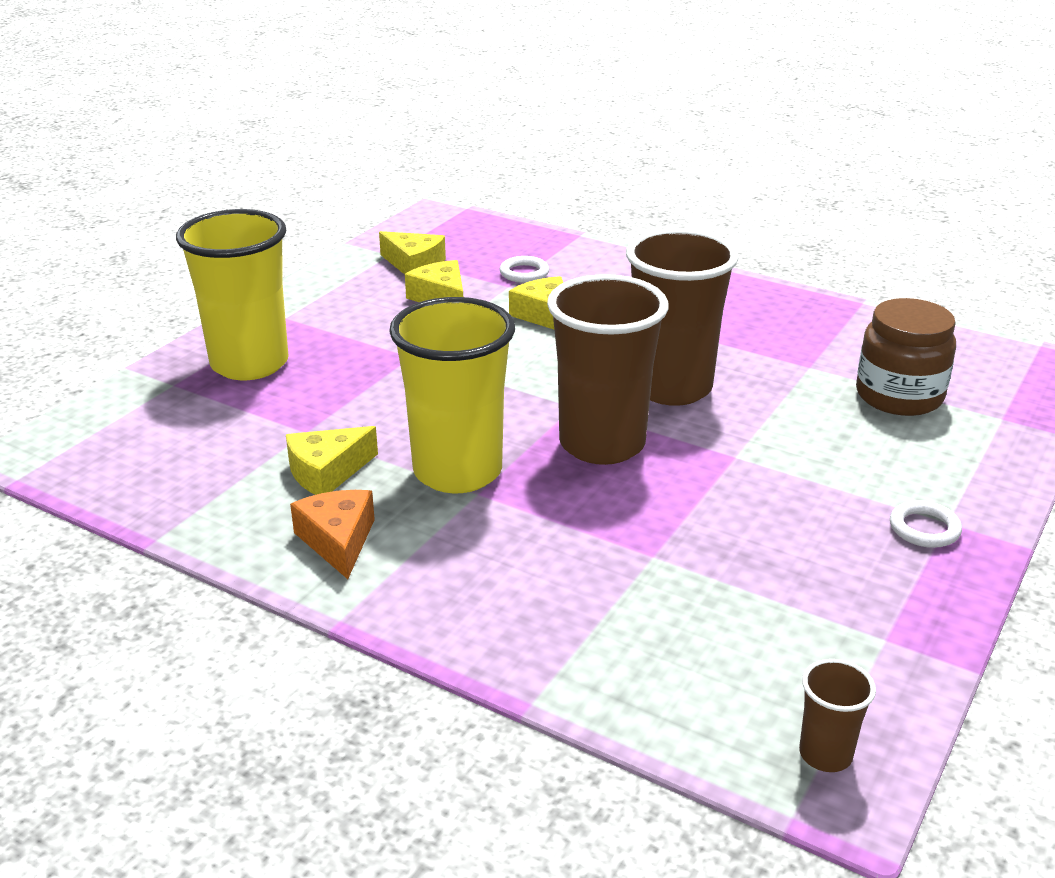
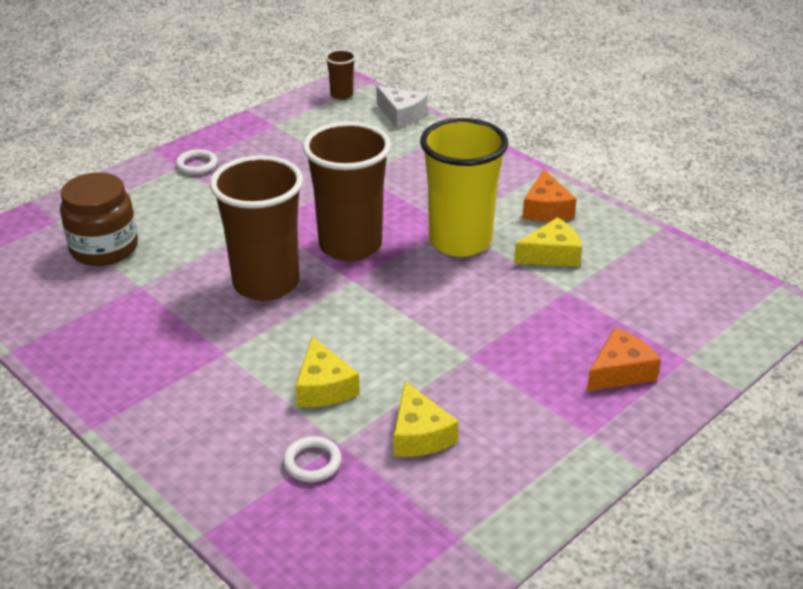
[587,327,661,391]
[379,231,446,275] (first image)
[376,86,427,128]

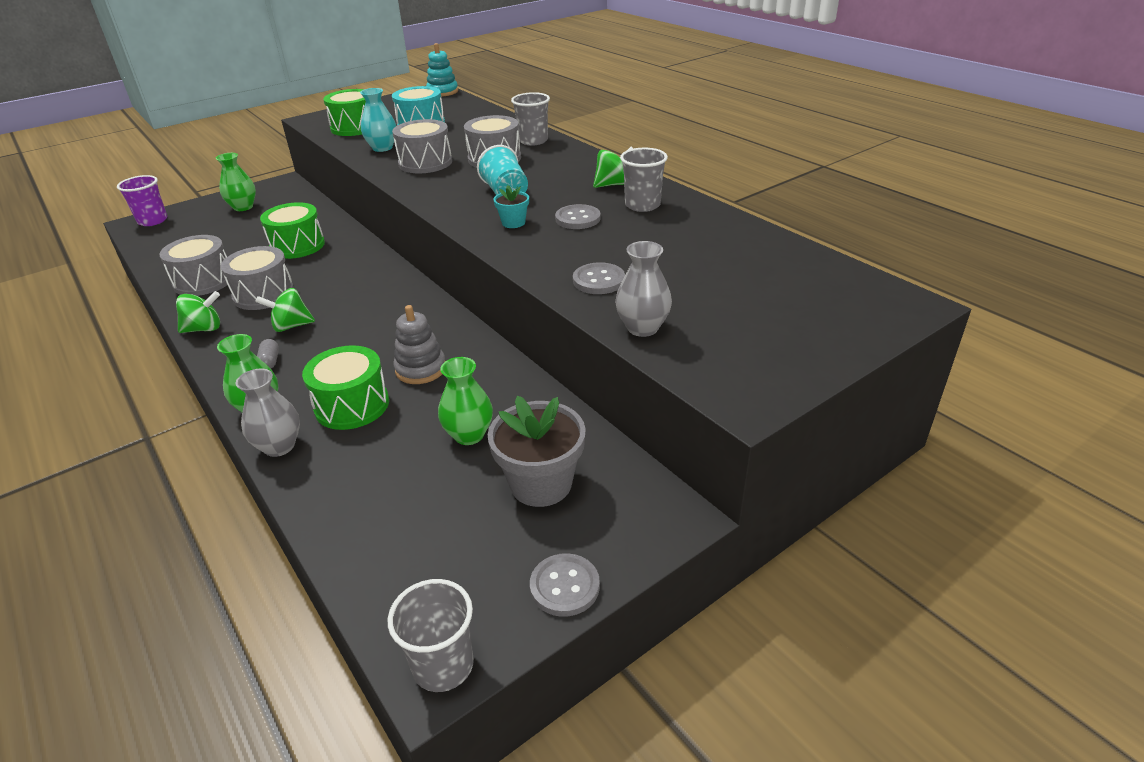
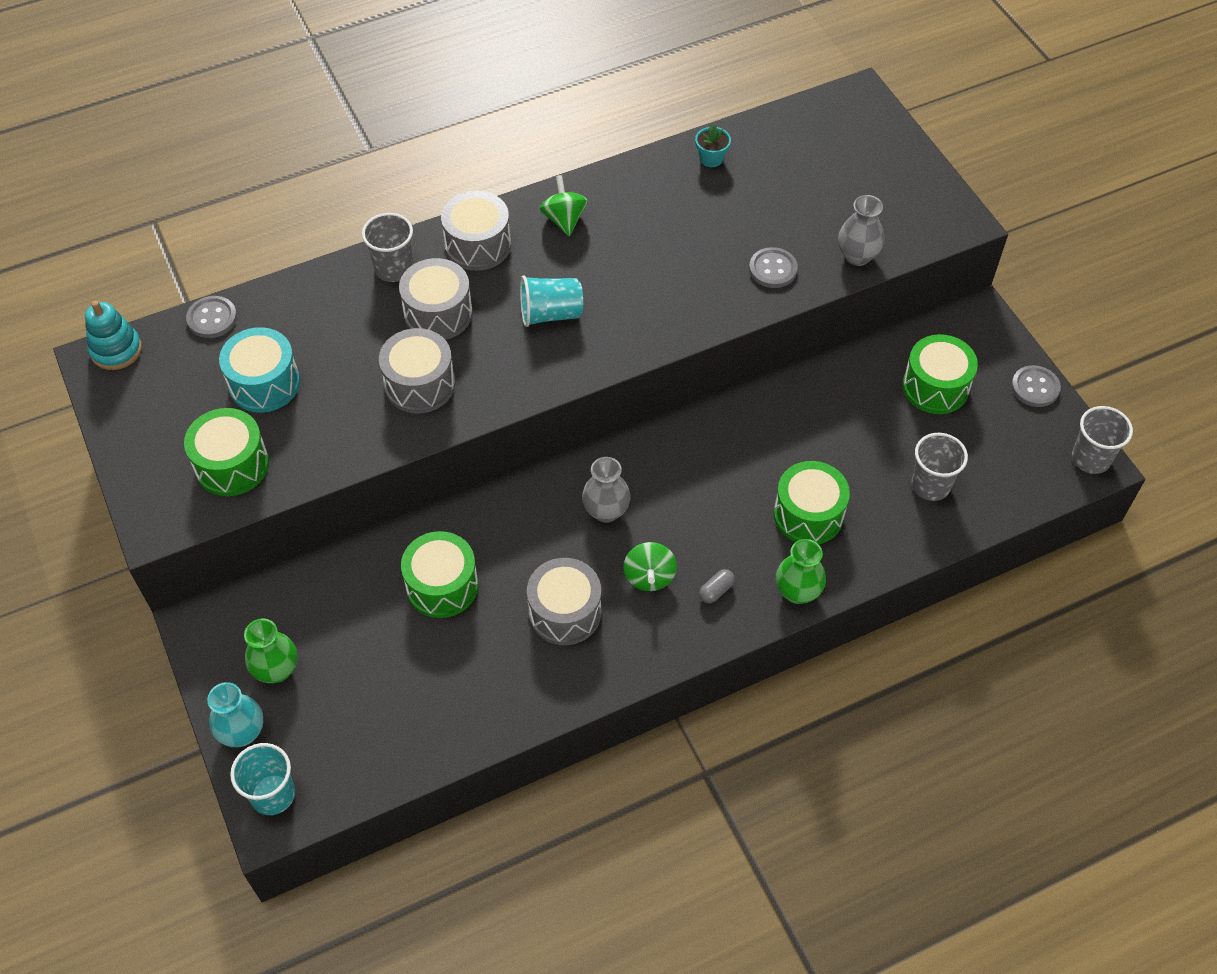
[207,682,263,747]
[911,433,968,501]
[230,743,295,815]
[695,124,731,167]
[186,296,237,338]
[441,191,511,271]
[176,291,220,333] (first image)
[393,305,445,384] (first image)
[699,569,735,604]
[438,357,493,445] (first image)
[582,457,630,522]
[903,334,978,414]

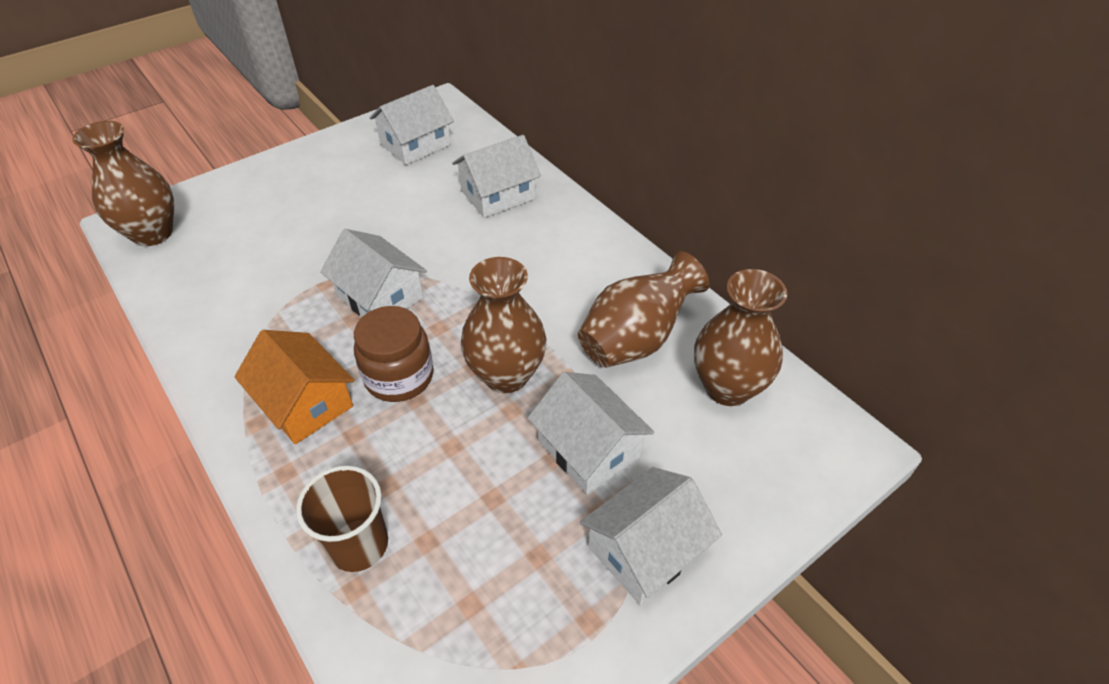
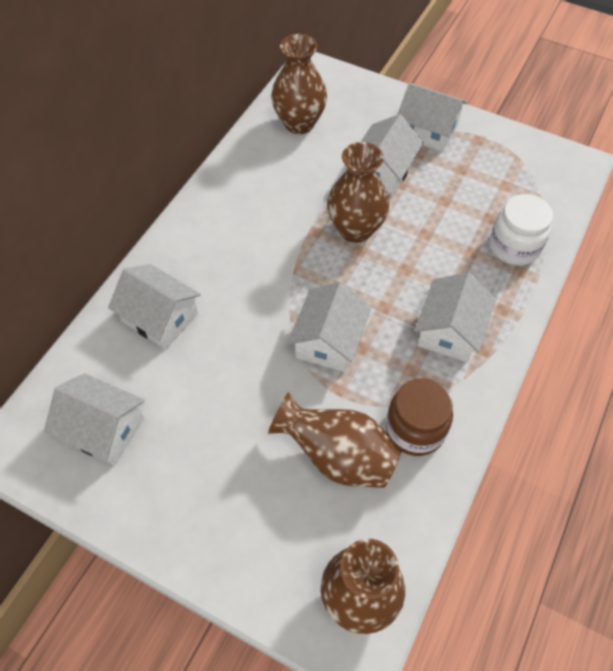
[268,392,402,488]
[386,378,453,456]
[414,272,496,362]
[490,194,553,266]

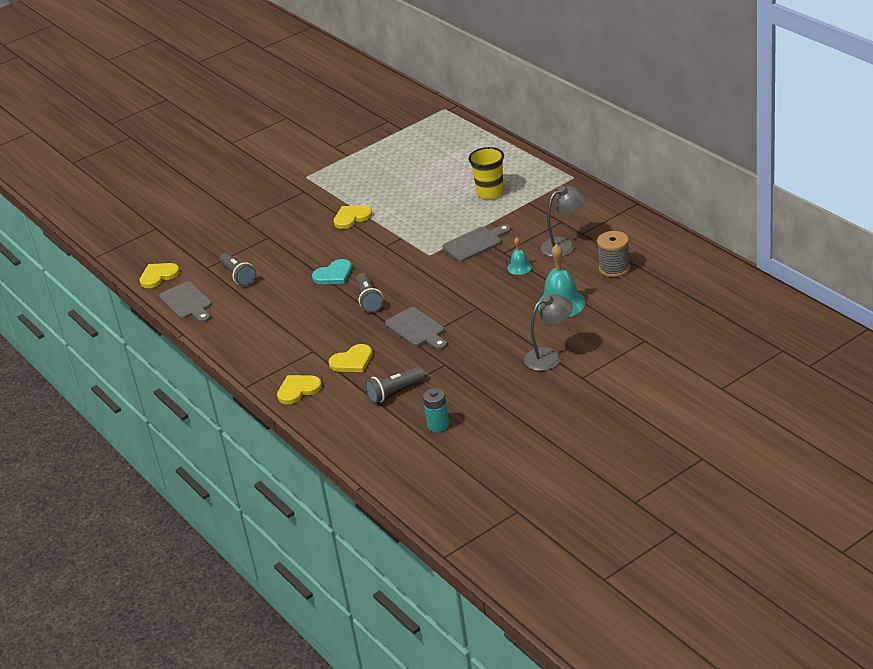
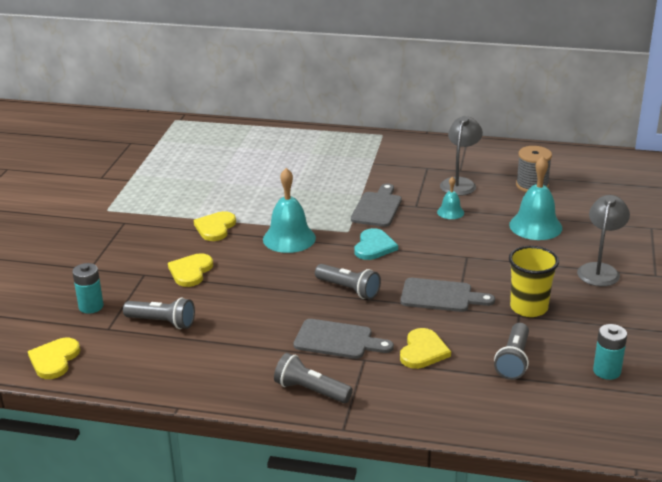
[509,246,559,317]
[355,228,398,260]
[293,319,394,359]
[168,253,213,287]
[263,168,316,253]
[72,263,104,314]
[274,353,353,403]

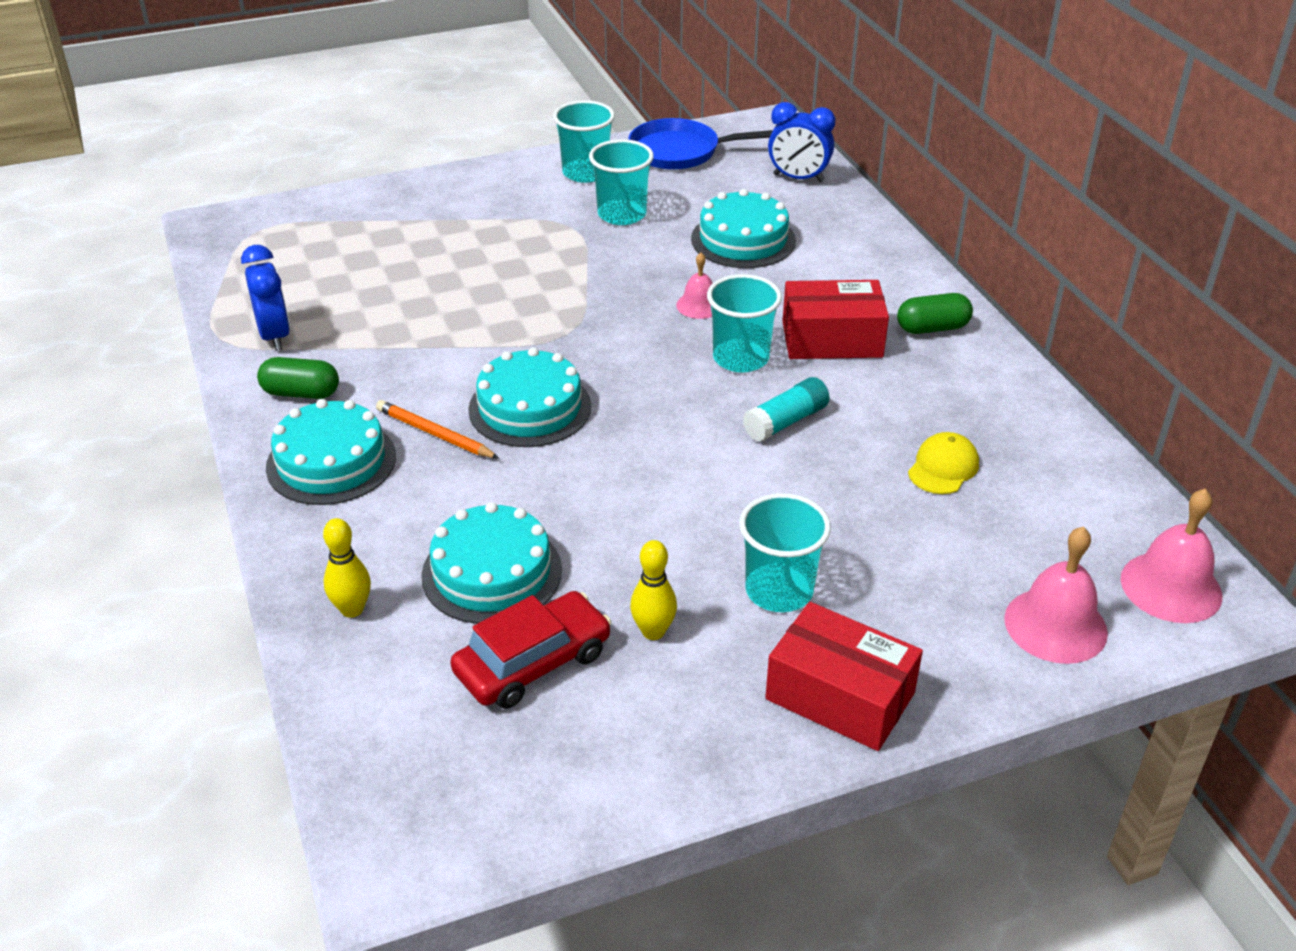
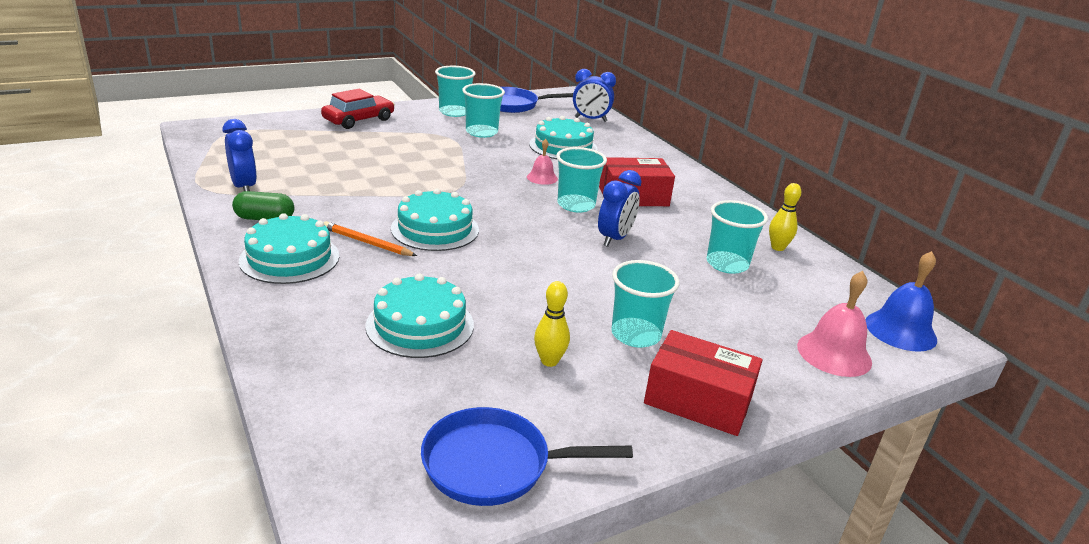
[897,293,973,334] (first image)
[598,170,642,247]
[707,200,768,274]
[866,251,937,352]
[769,183,801,251]
[321,89,395,129]
[421,407,633,506]

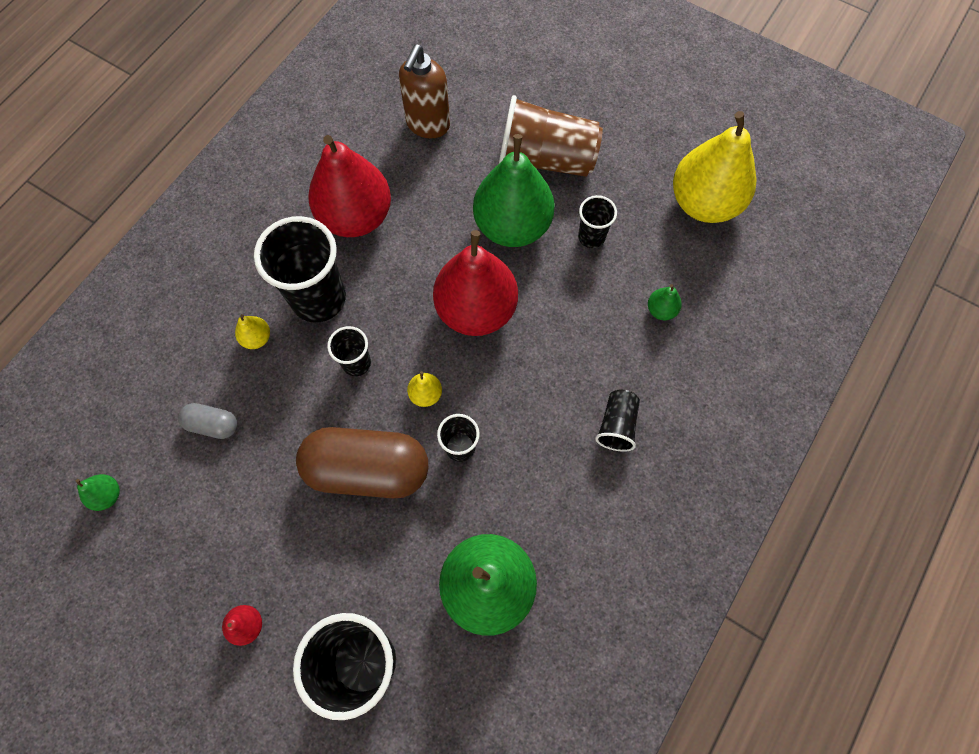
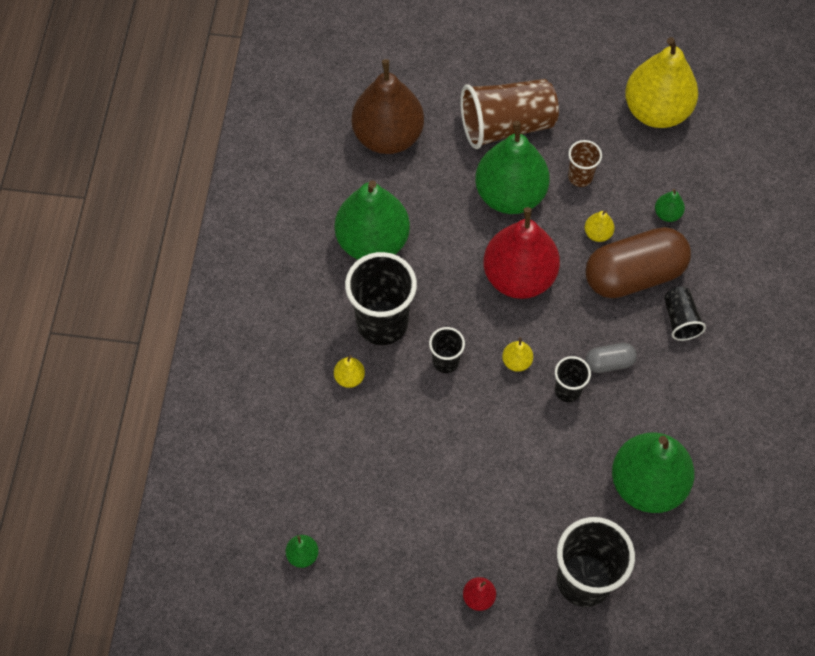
[352,59,424,154]
[335,180,410,260]
[568,140,602,187]
[585,343,637,373]
[586,227,691,298]
[585,210,615,242]

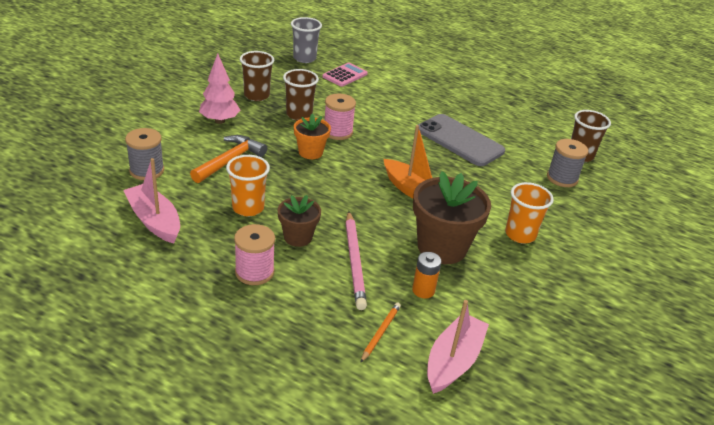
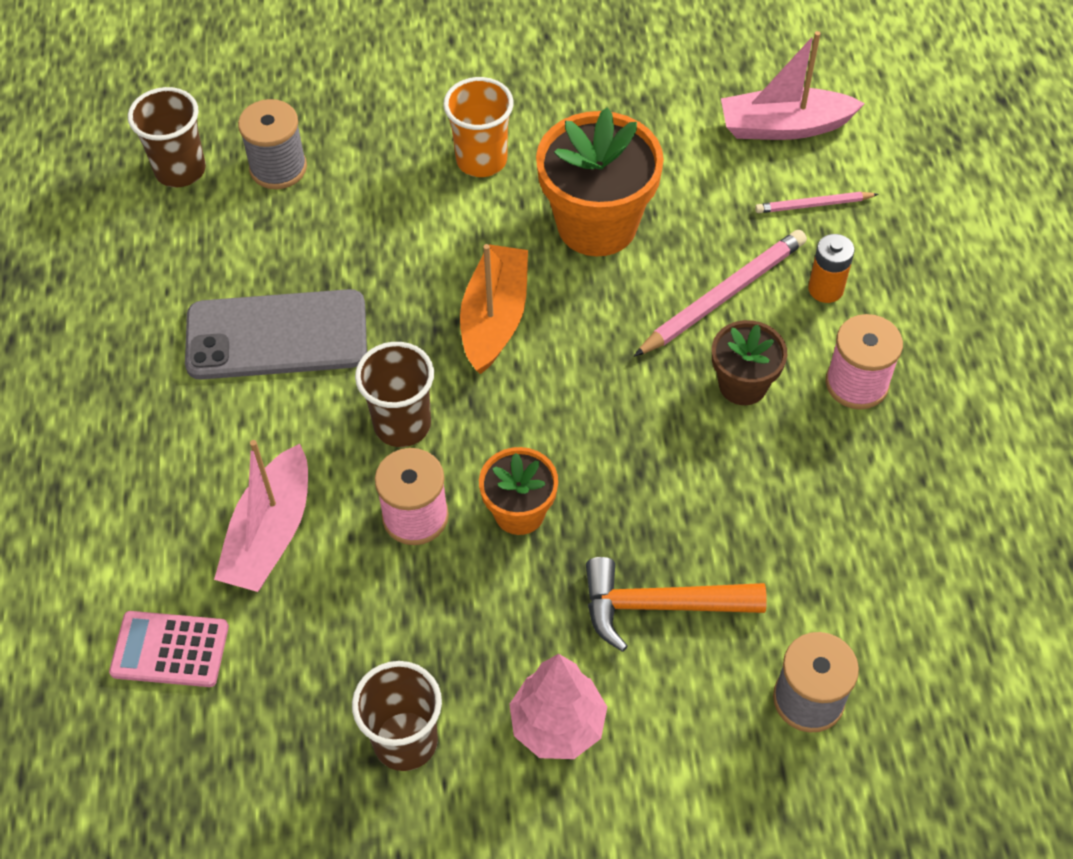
[291,17,322,63] (first image)
[355,342,434,447]
[185,289,367,380]
[226,155,270,217] (first image)
[214,440,308,592]
[536,108,664,256]
[808,234,855,303]
[755,192,879,213]

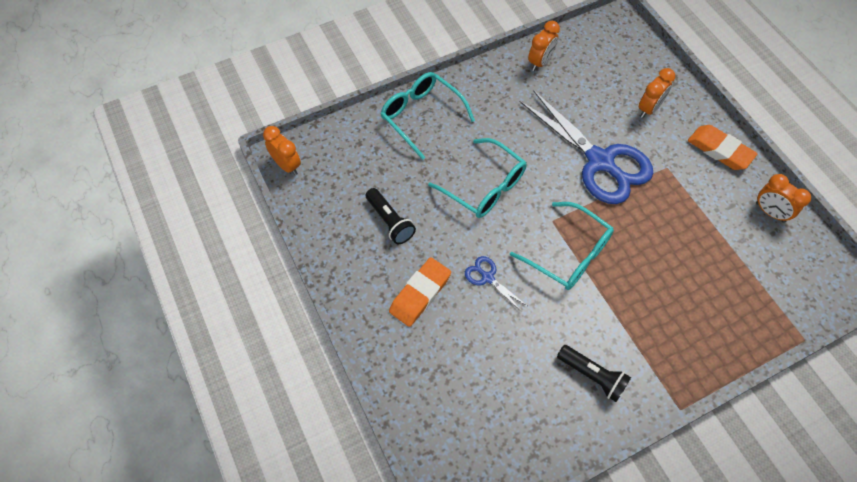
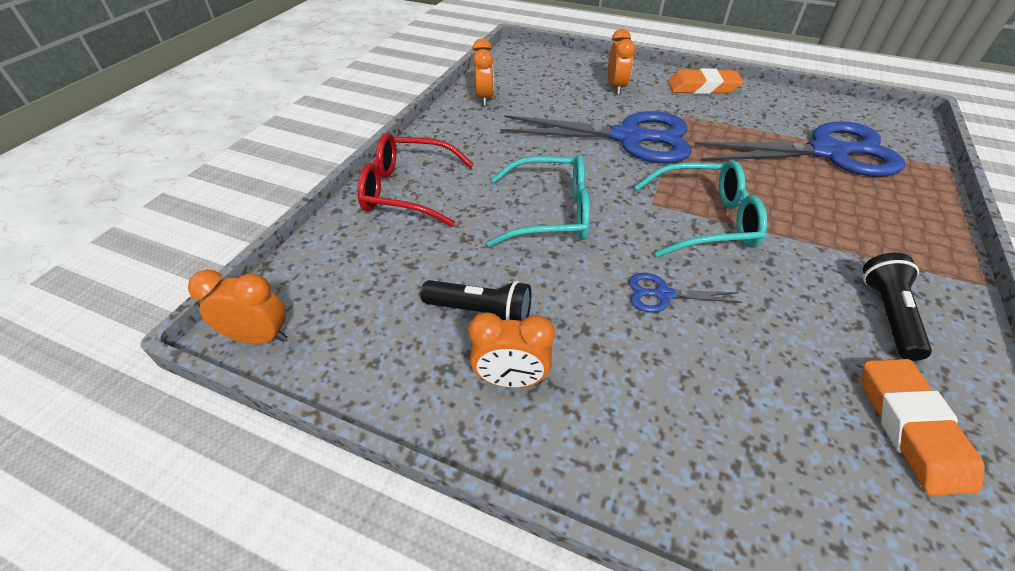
[357,133,474,227]
[468,313,555,388]
[862,359,985,495]
[863,253,932,361]
[694,121,906,177]

